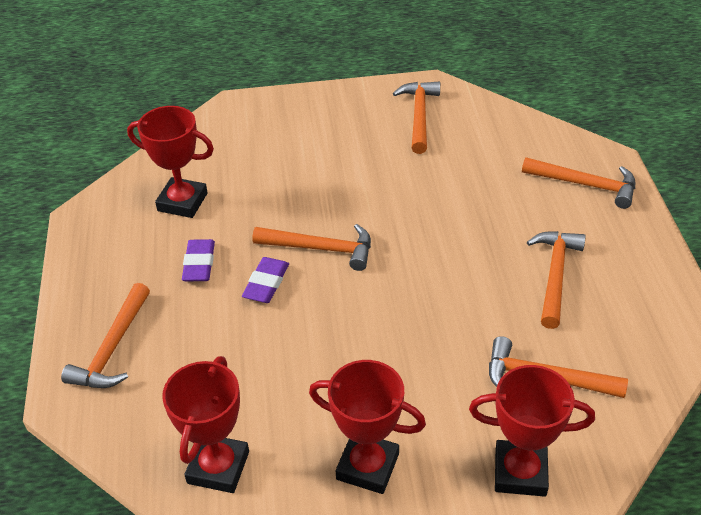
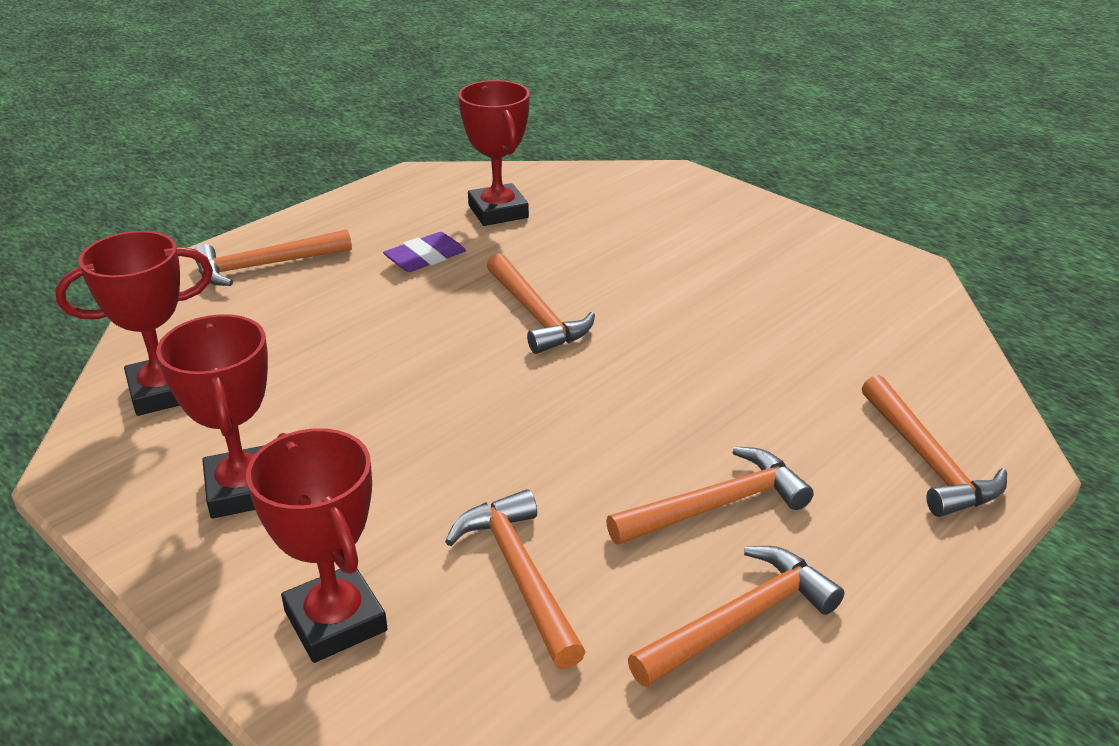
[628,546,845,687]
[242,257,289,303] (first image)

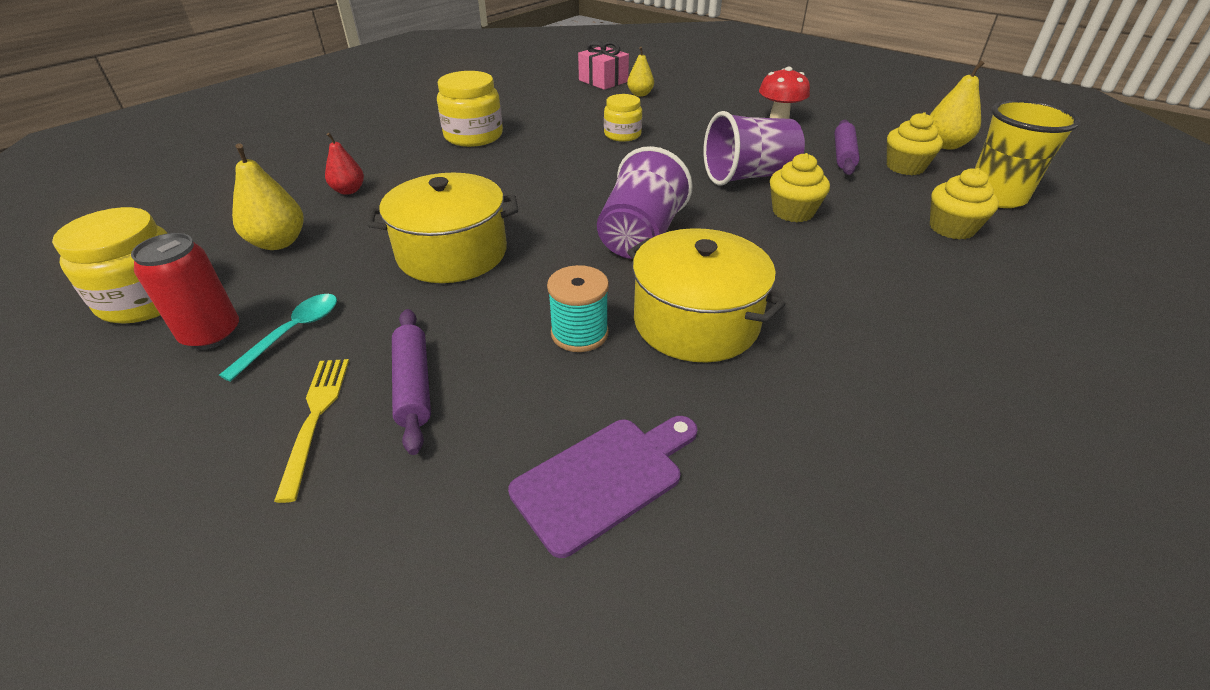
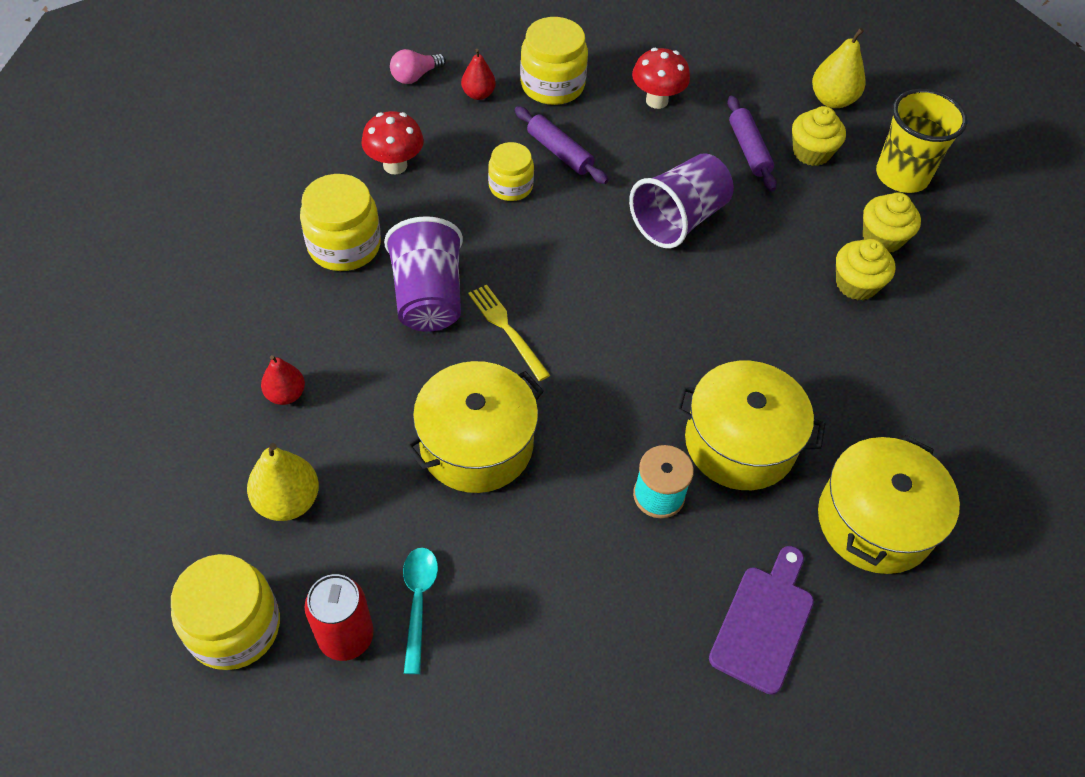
[390,49,446,84]
[461,49,496,100]
[384,216,463,332]
[836,239,895,300]
[515,106,608,184]
[468,285,550,381]
[520,17,588,105]
[362,111,424,174]
[818,435,960,574]

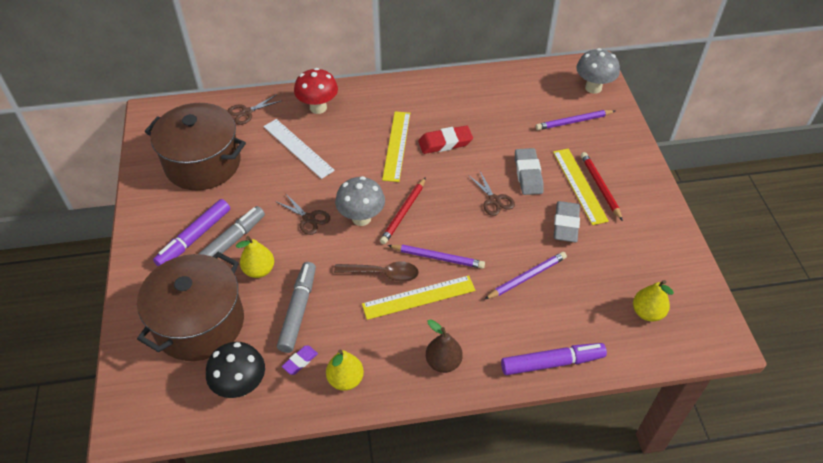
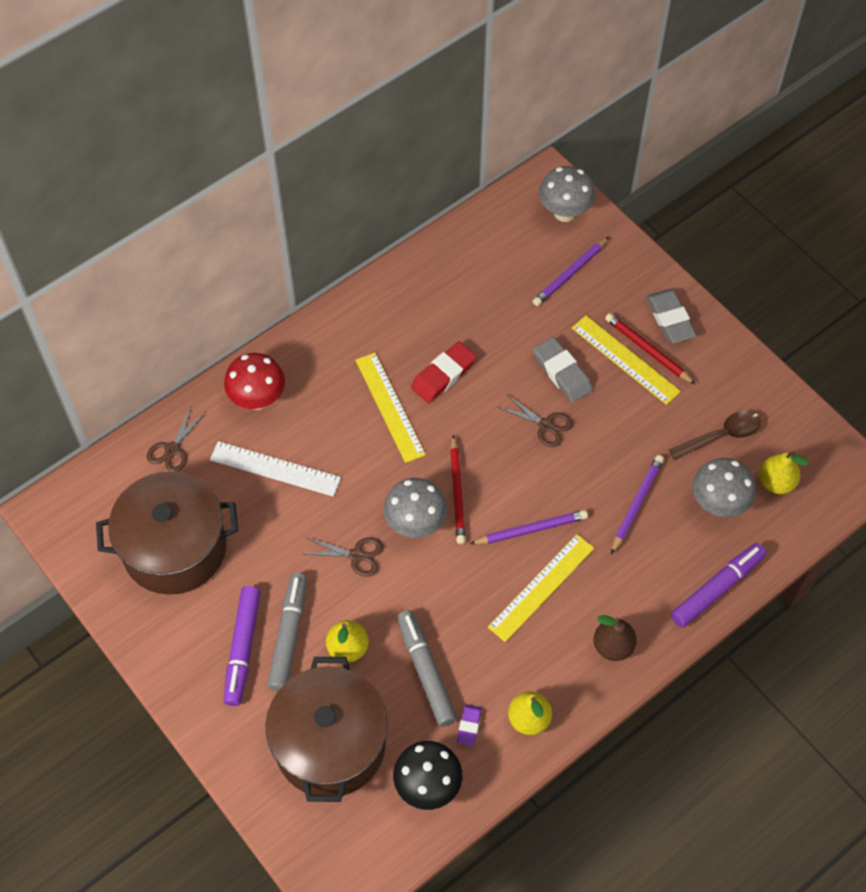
[646,289,697,343]
[669,411,761,460]
[693,458,756,517]

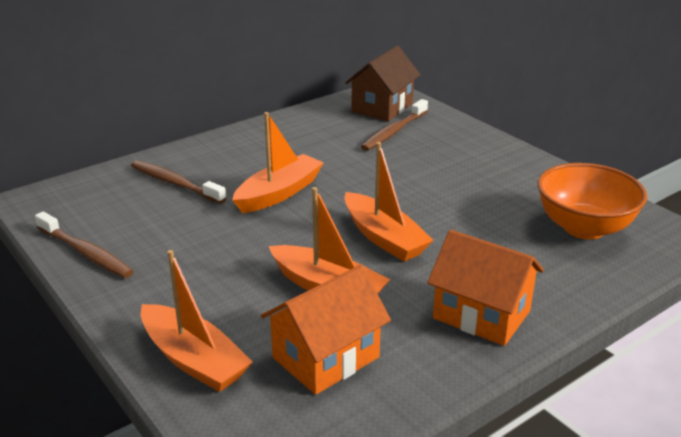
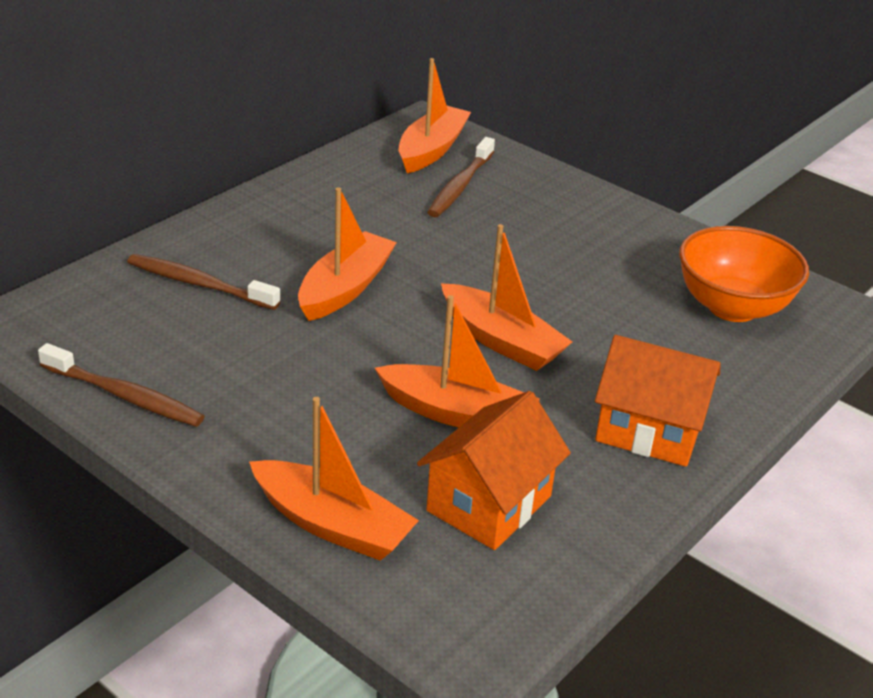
[399,58,471,173]

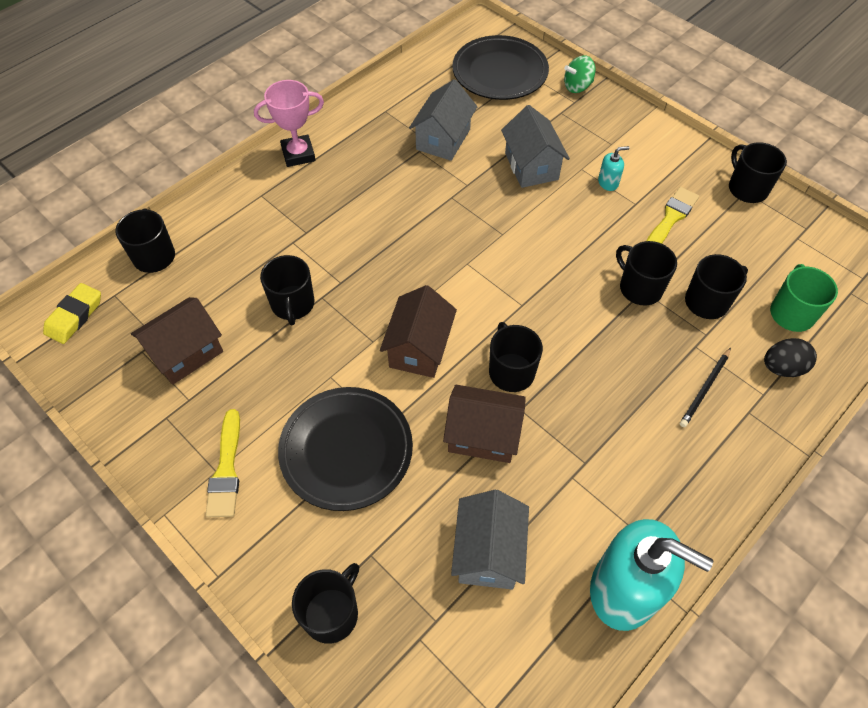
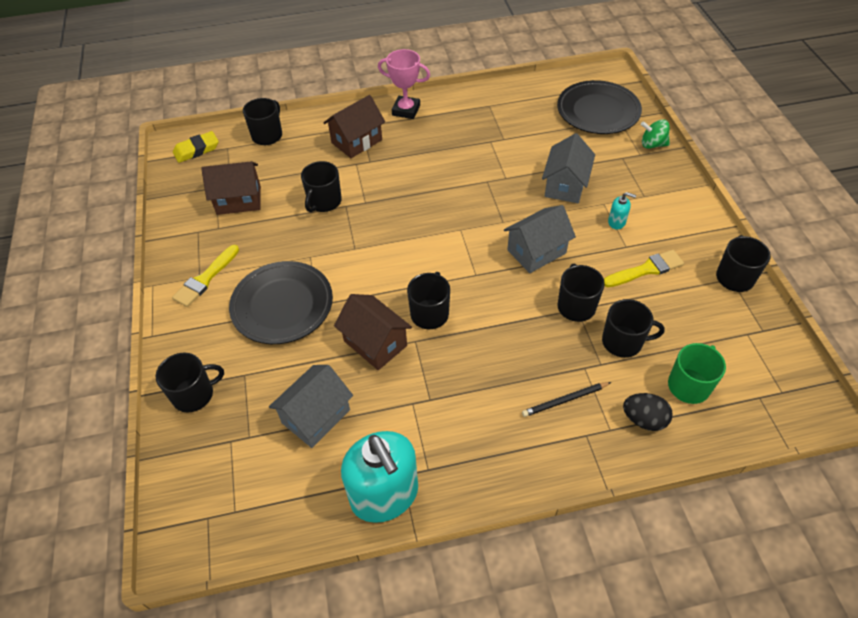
[504,205,576,273]
[324,95,385,158]

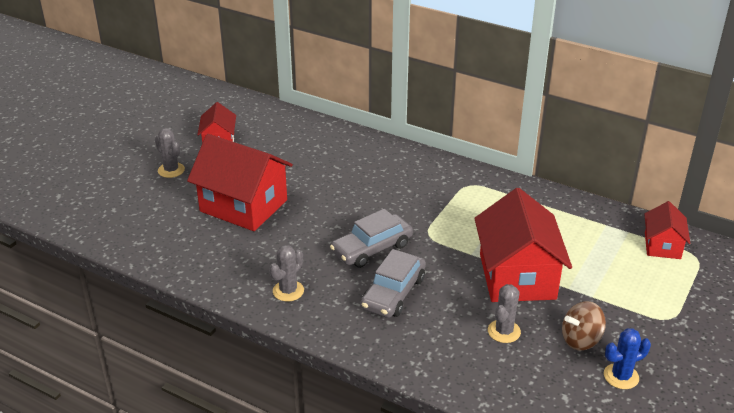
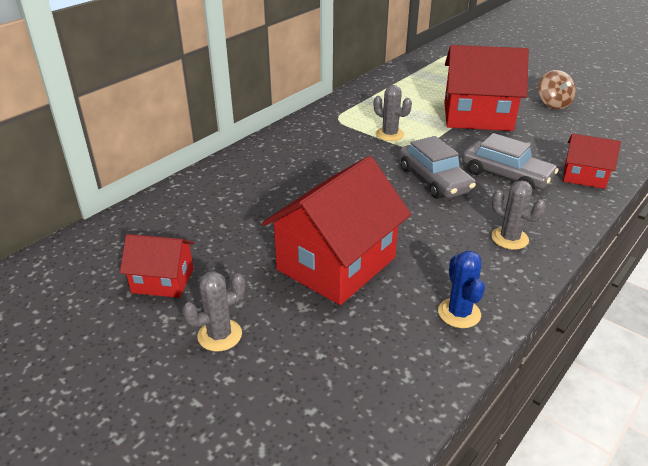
[563,134,621,189]
[374,85,412,141]
[438,250,485,328]

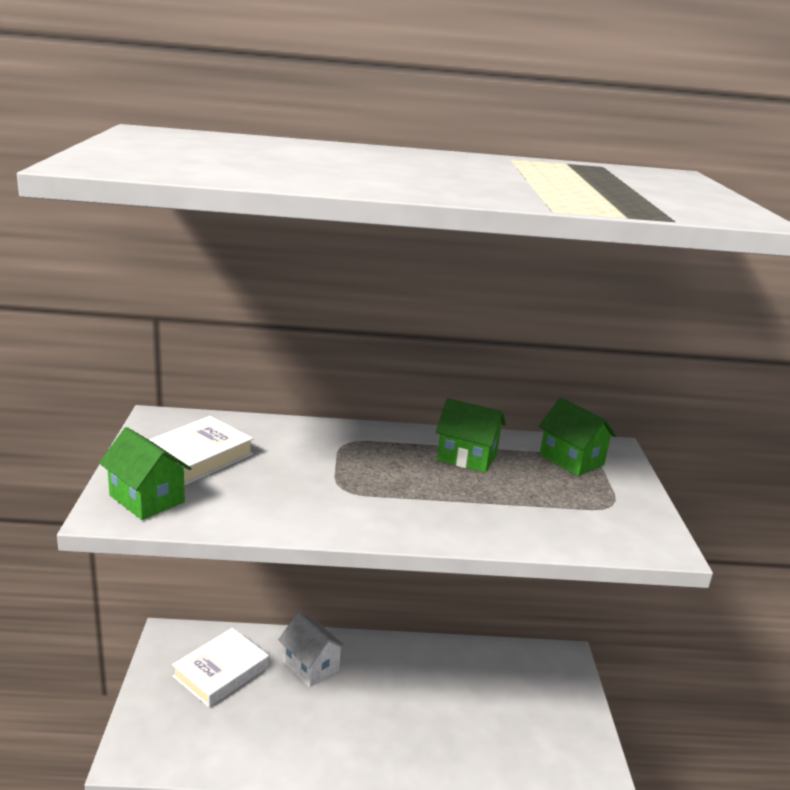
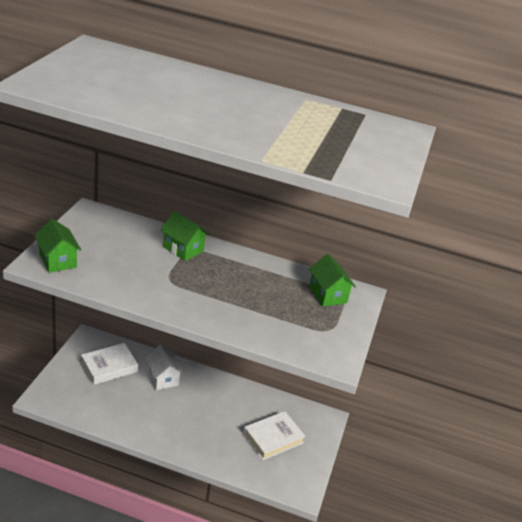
[161,211,209,261]
[243,411,306,460]

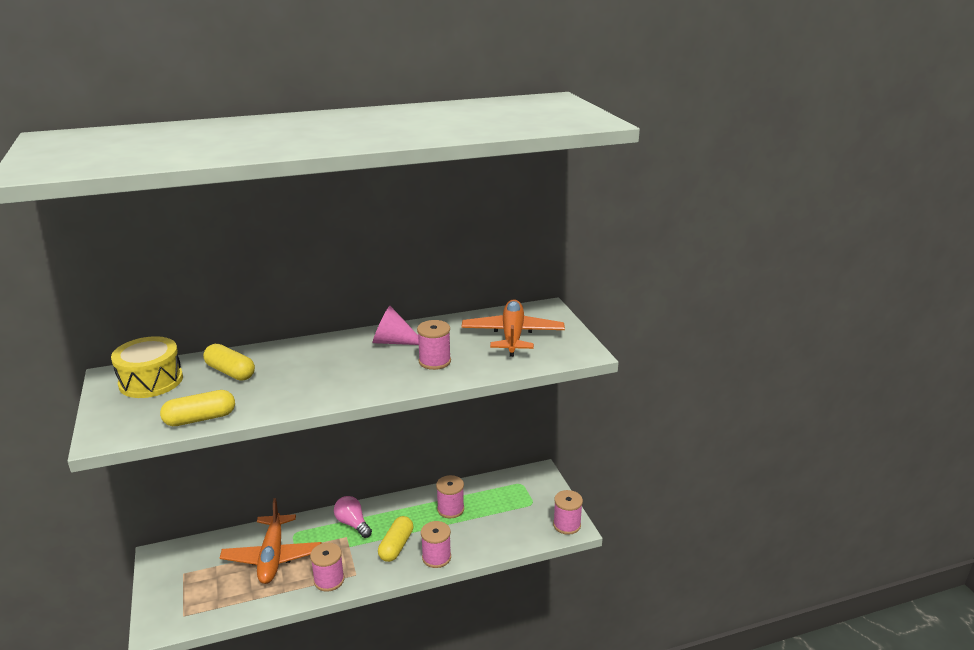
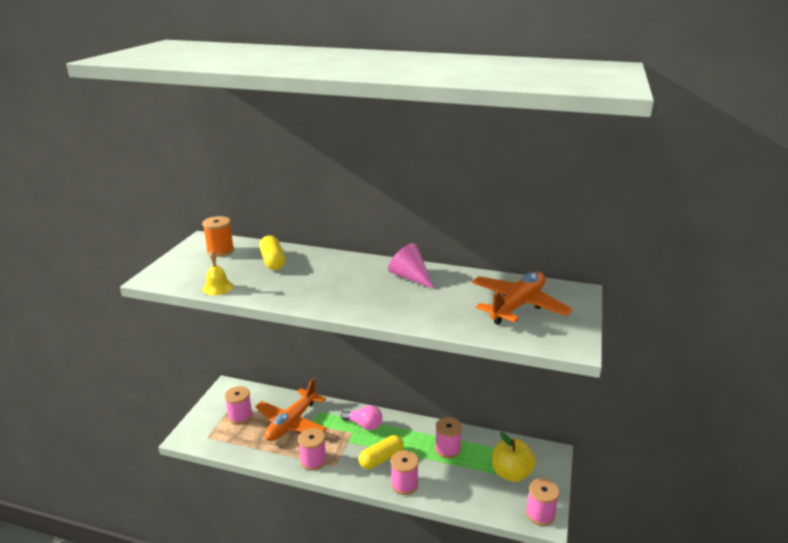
[225,386,253,424]
[202,216,234,257]
[203,250,233,295]
[341,405,382,430]
[492,432,536,482]

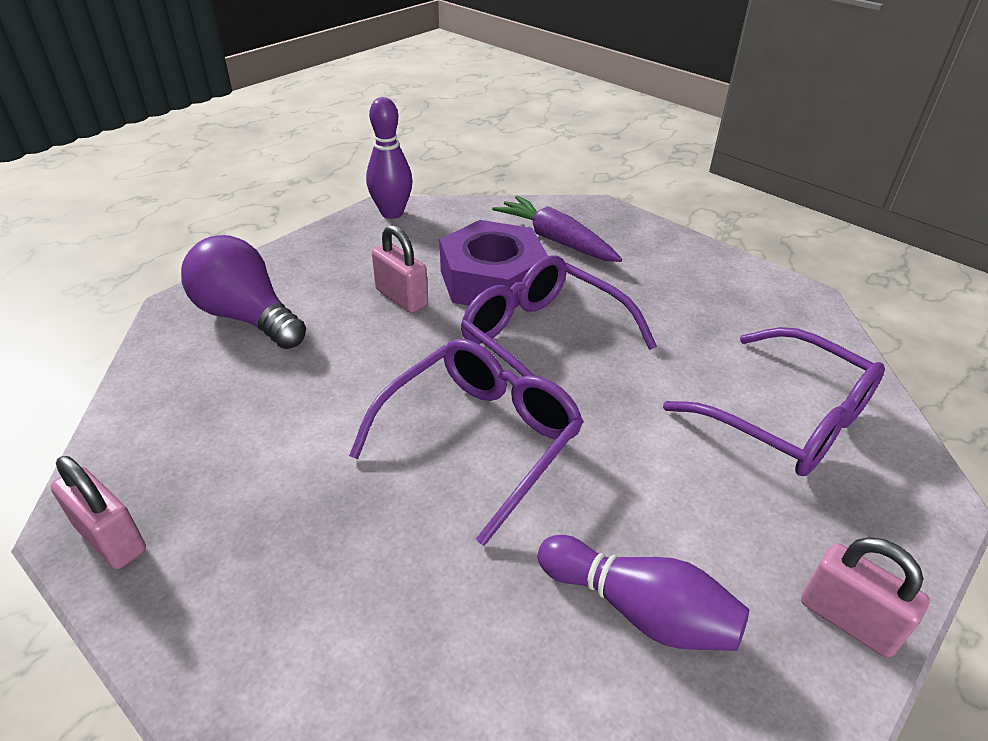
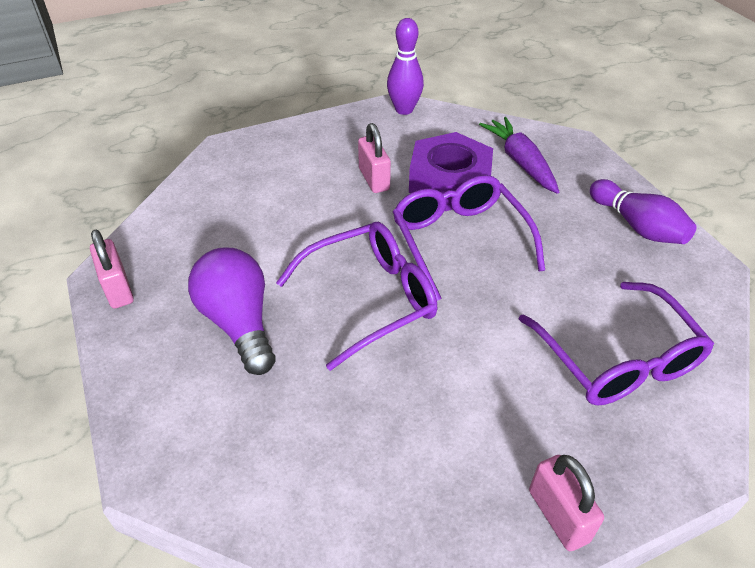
[188,248,276,375]
[590,179,697,244]

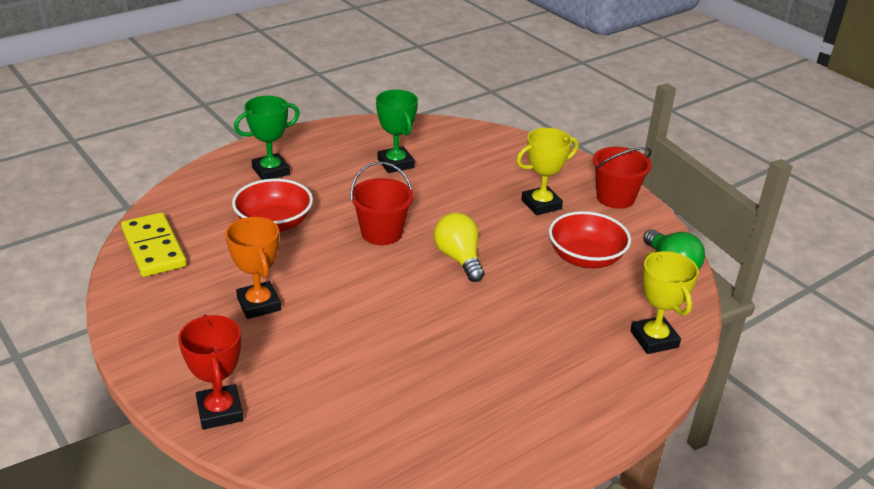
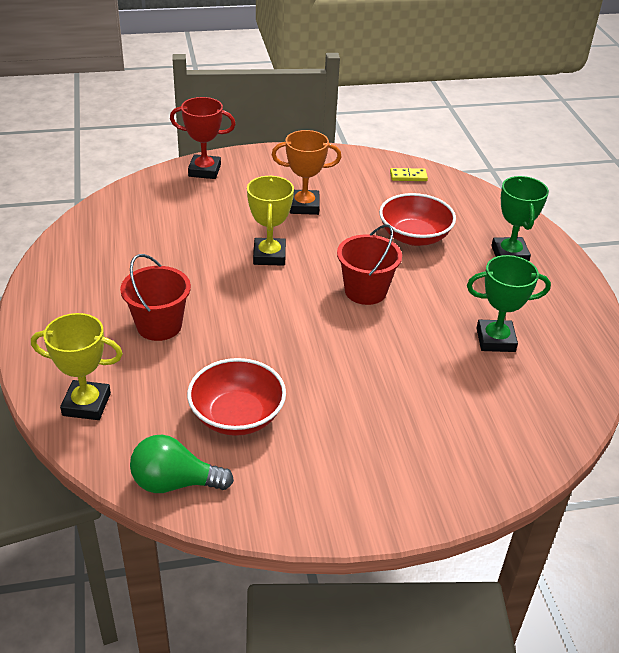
[247,176,294,266]
[120,254,191,341]
[390,168,428,181]
[434,212,485,282] (first image)

